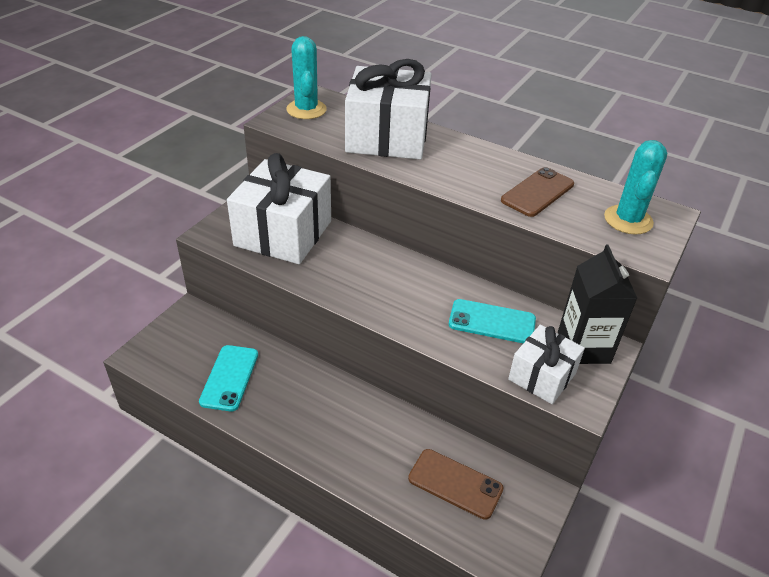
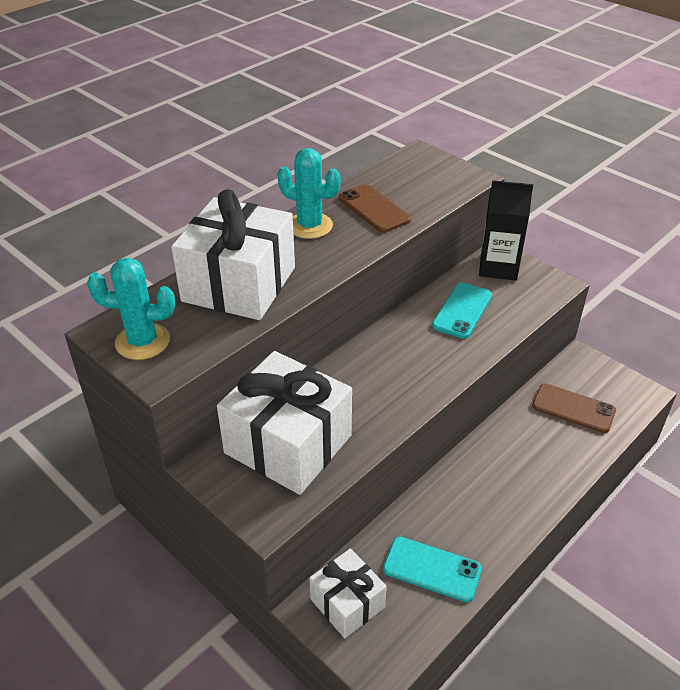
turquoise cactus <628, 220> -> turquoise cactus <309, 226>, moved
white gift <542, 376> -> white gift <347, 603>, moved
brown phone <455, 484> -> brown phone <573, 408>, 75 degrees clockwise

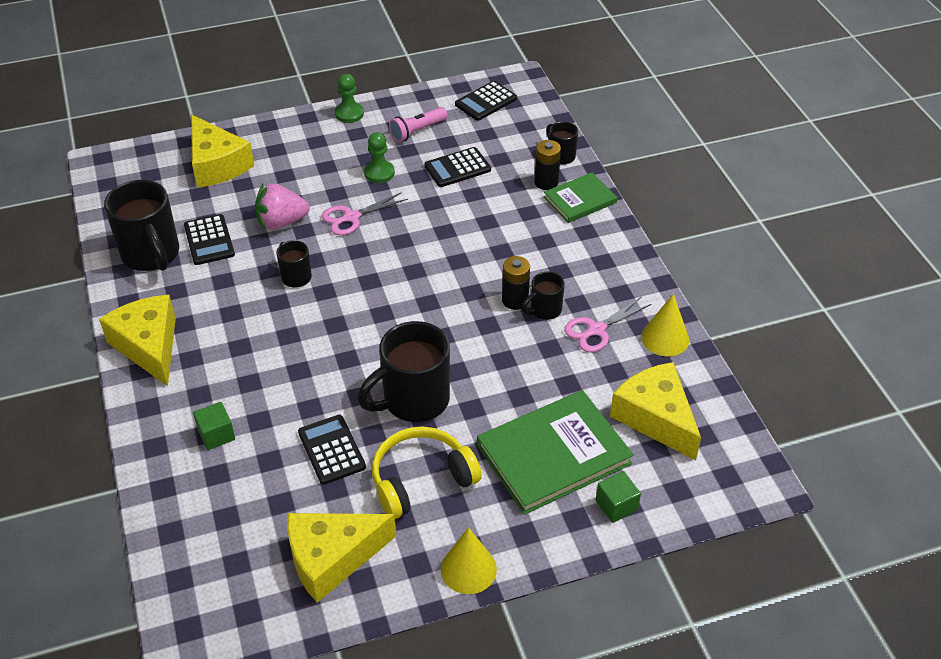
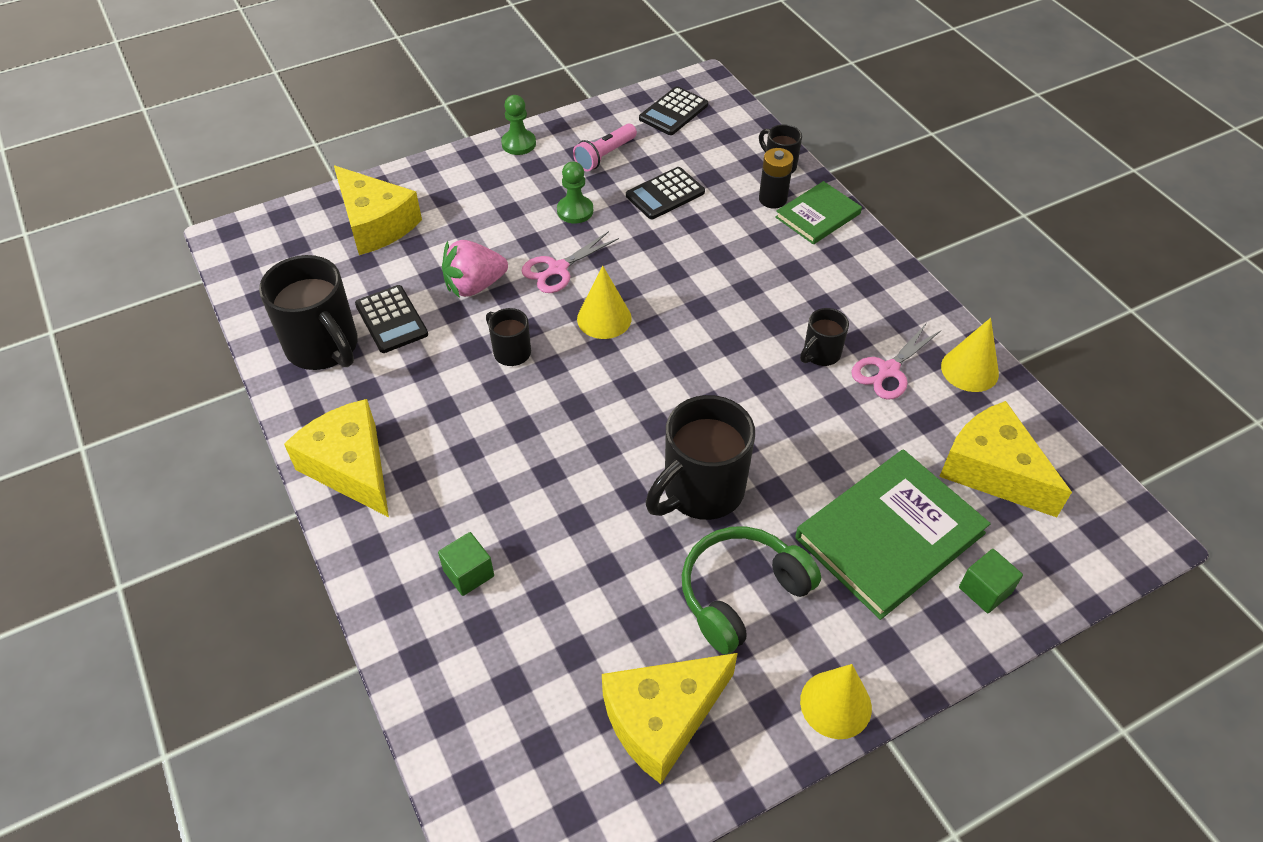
none -> yellow cone <604, 318>
yellow headphones <421, 479> -> green headphones <741, 593>
black calculator <331, 450> -> none
black battery <515, 300> -> none

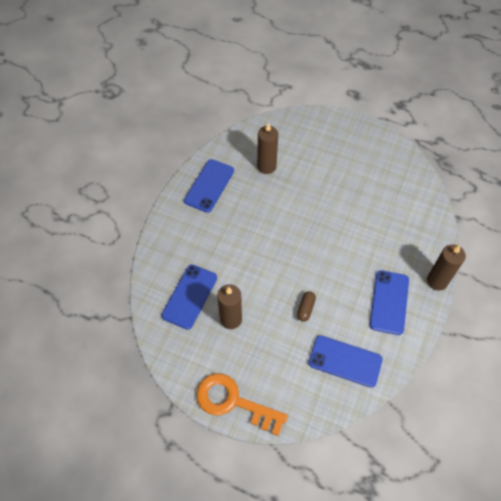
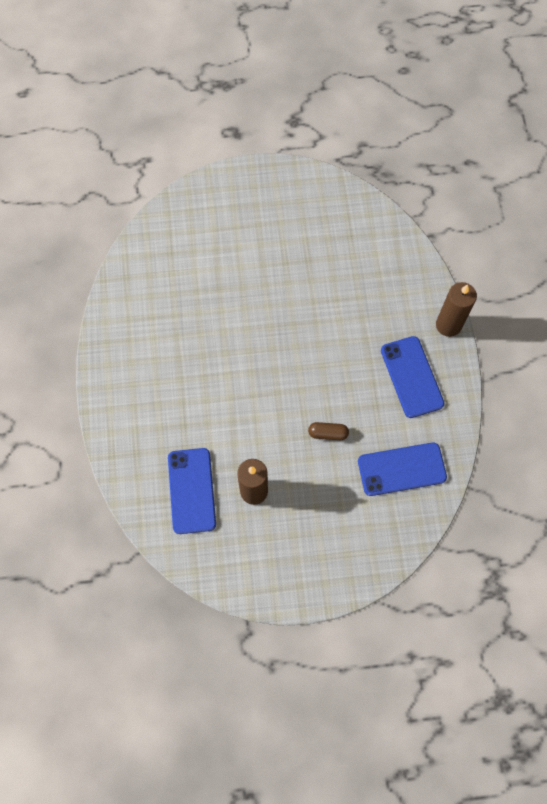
brown capsule <305, 308> -> brown capsule <328, 433>, 75 degrees counterclockwise
blue phone <209, 185> -> none
orange key <233, 402> -> none
brown candle <266, 166> -> none

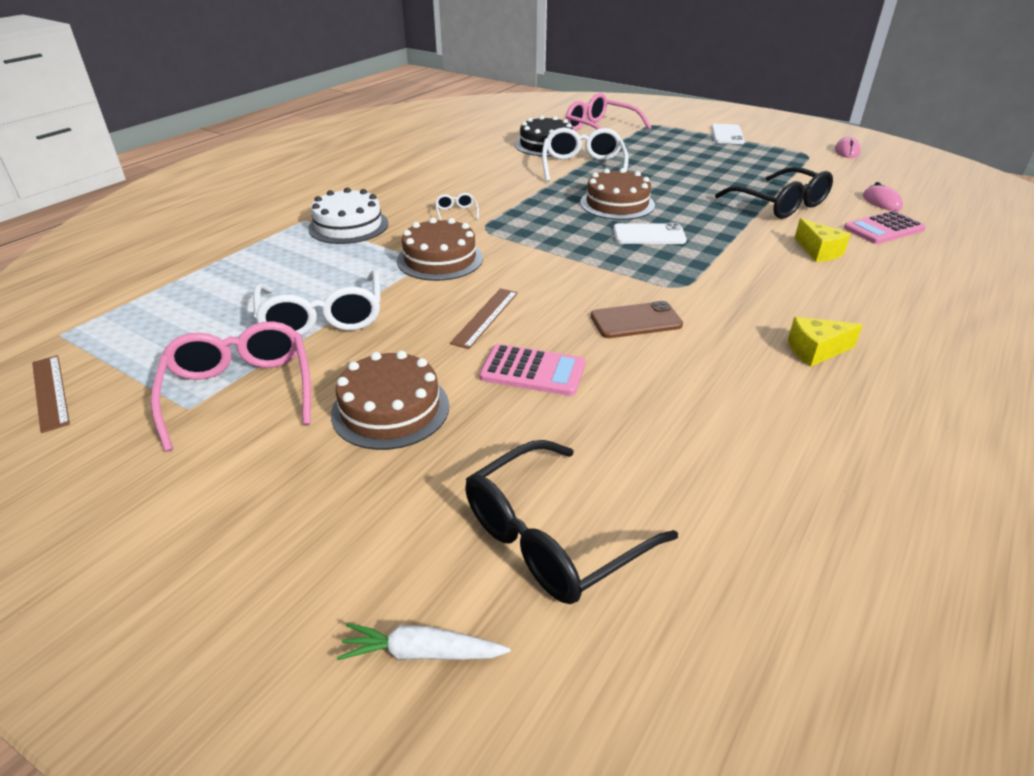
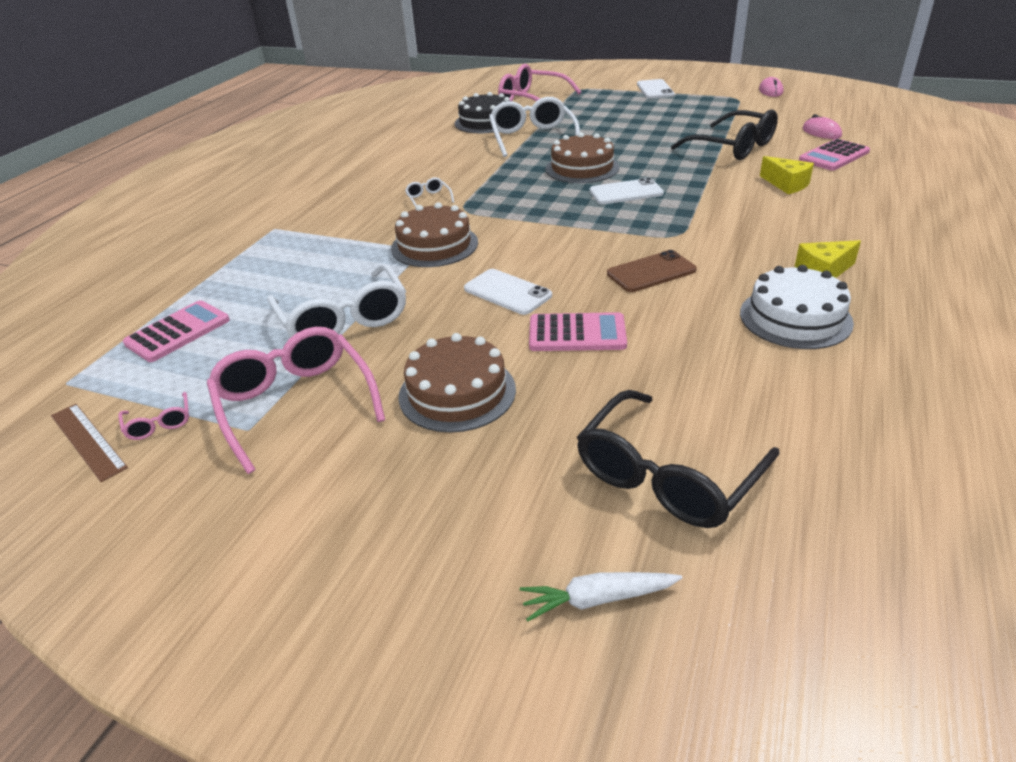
none -> pink glasses <159, 423>
none -> pink calculator <178, 332>
brown ruler <485, 317> -> white phone <507, 292>
white cake <348, 226> -> white cake <795, 317>, moved

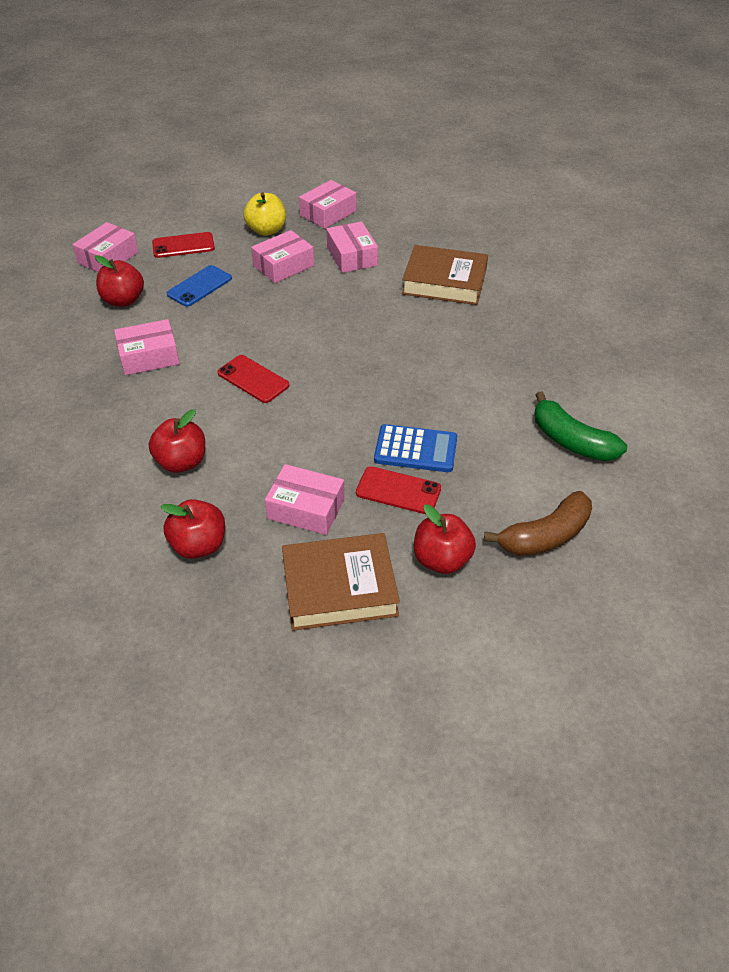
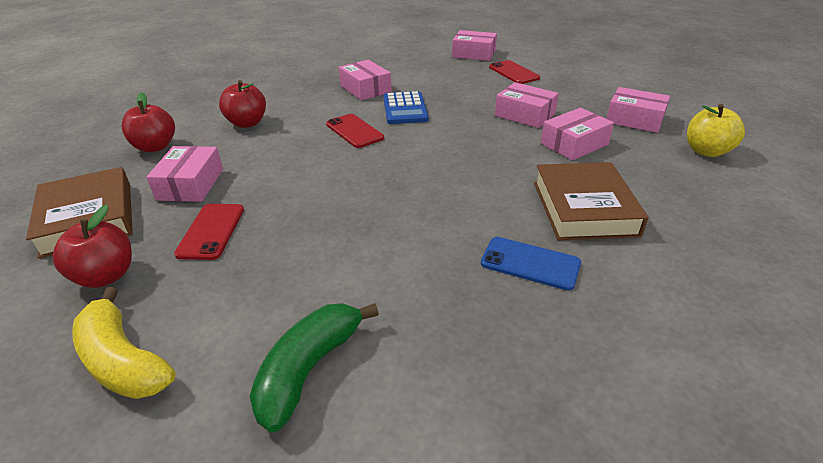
brown banana <545, 536> -> yellow banana <123, 360>
red phone <253, 379> -> red phone <354, 131>, 60 degrees counterclockwise
blue calculator <415, 449> -> blue calculator <405, 109>, moved
blue phone <199, 286> -> blue phone <530, 263>, moved
yellow apple <266, 230> -> yellow apple <706, 151>, moved
red apple <123, 300> -> none

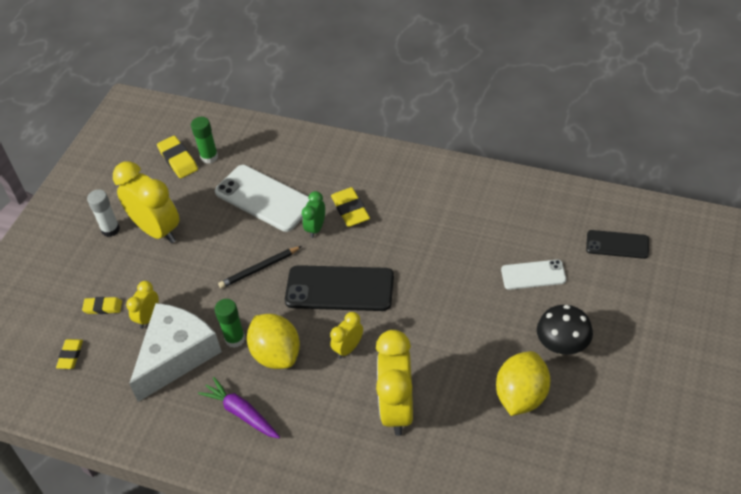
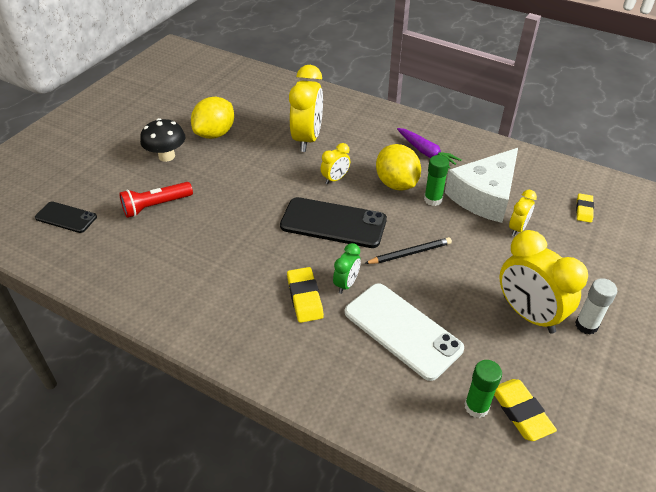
white phone <533, 275> -> red flashlight <156, 206>
yellow eraser <103, 307> -> none

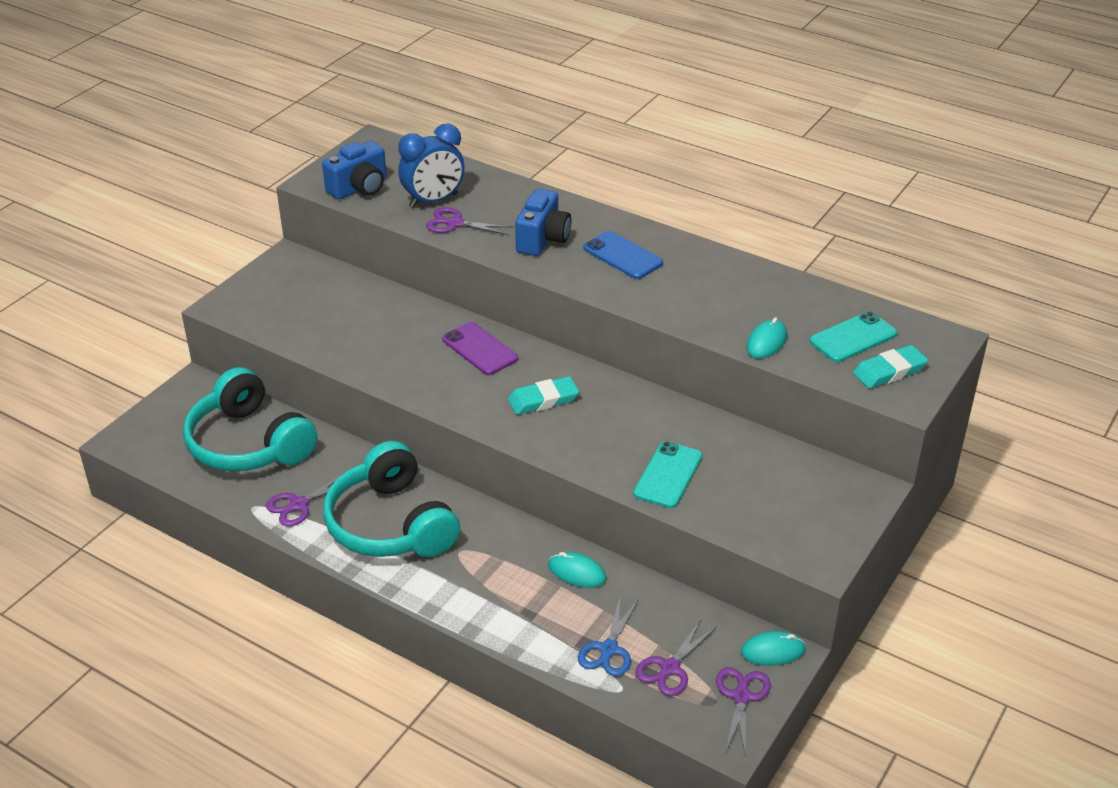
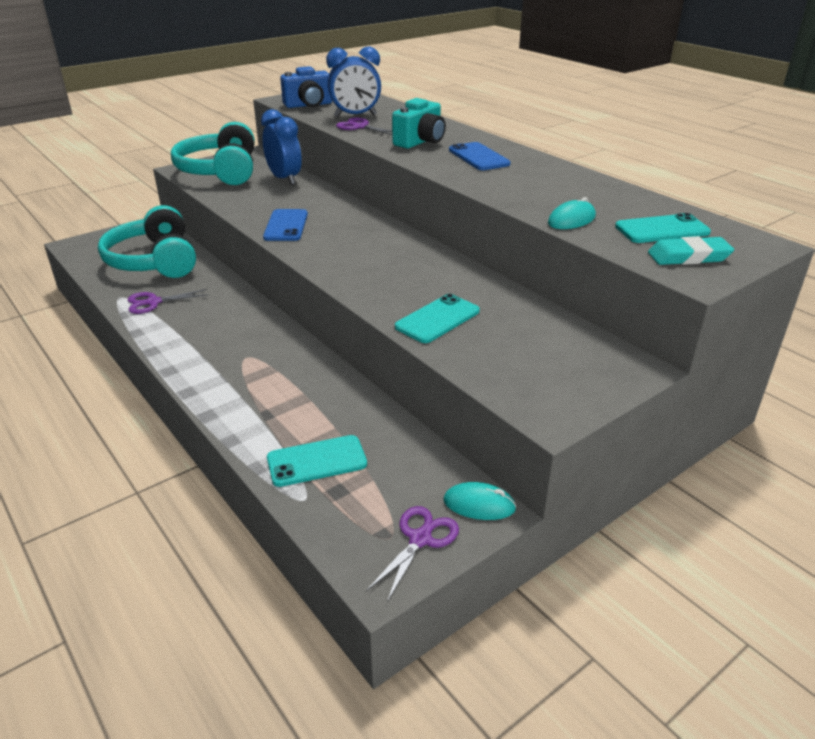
turquoise headphones <391, 524> -> turquoise headphones <221, 171>, moved
none -> blue clock <284, 179>
none -> blue phone <286, 226>
blue scissors <609, 649> -> turquoise phone <317, 461>
blue camera <543, 239> -> turquoise camera <420, 142>
purple phone <479, 349> -> none
turquoise eraser <543, 400> -> none
turquoise mouse <577, 572> -> none
purple scissors <670, 668> -> none

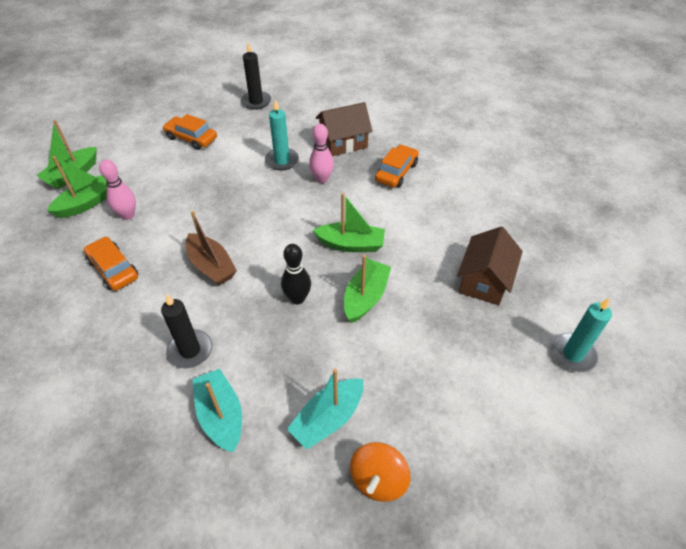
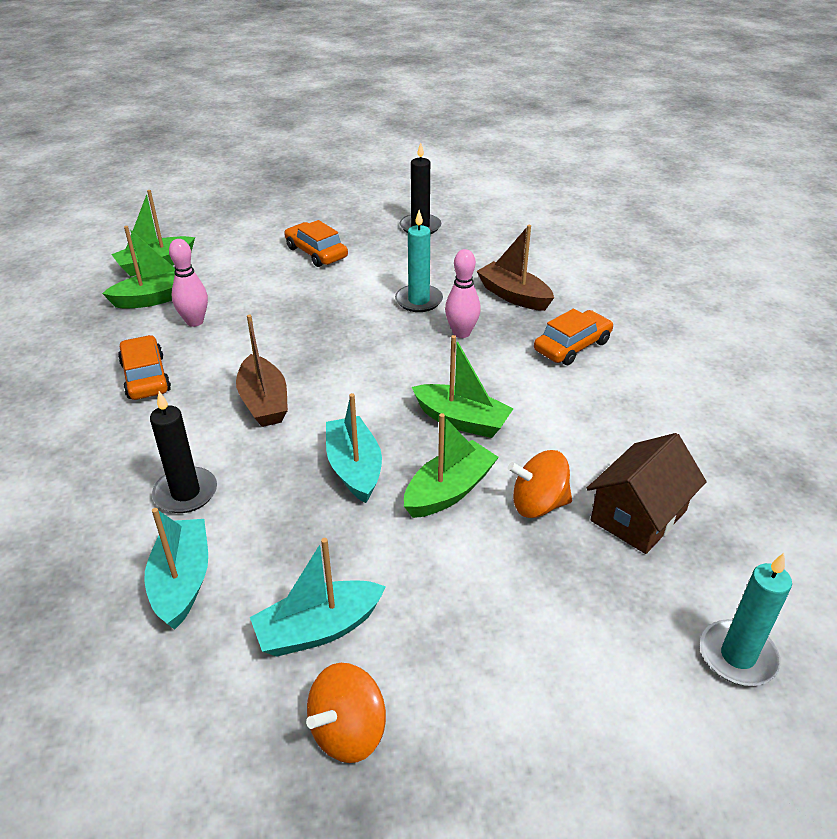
black bowling pin <297, 298> -> turquoise boat <354, 468>
brown house <343, 143> -> brown boat <514, 296>
none -> orange spinning top <538, 504>

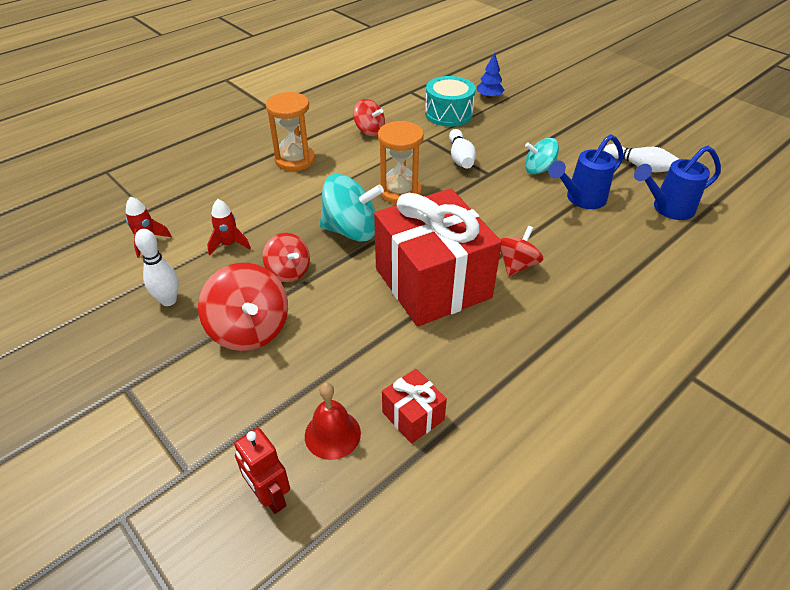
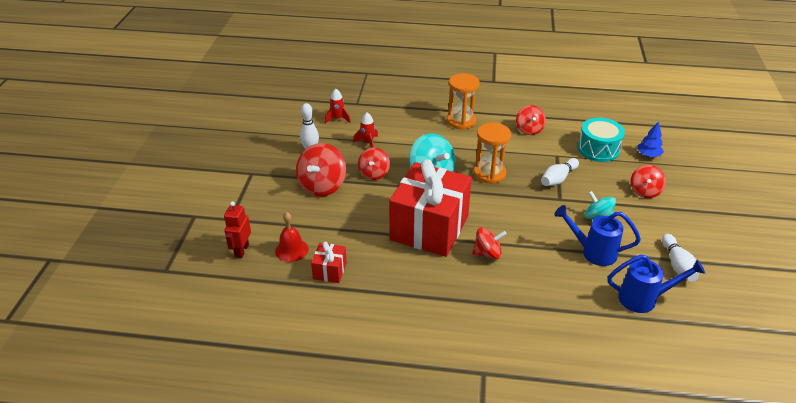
blue watering can <667, 209> -> blue watering can <644, 299>, 150 degrees clockwise
none -> red spinning top <644, 191>

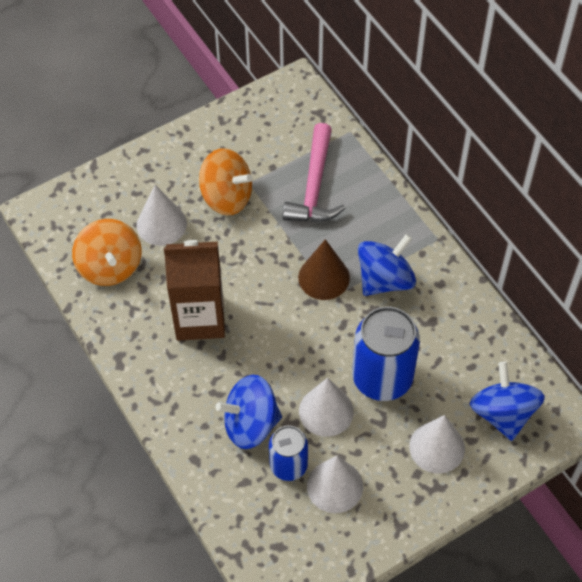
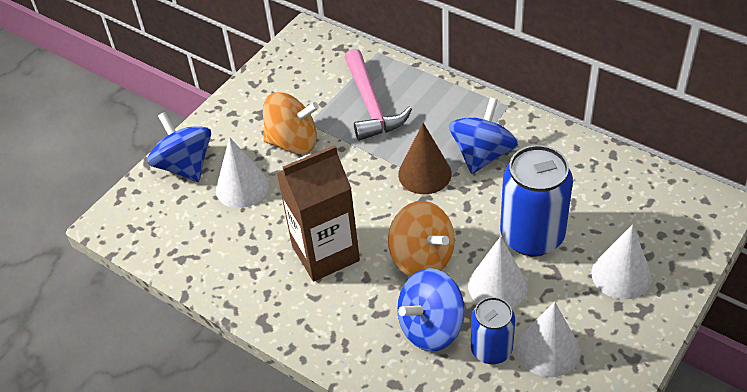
blue spinning top <503, 413> -> blue spinning top <185, 166>, moved
orange spinning top <110, 266> -> orange spinning top <422, 258>, moved

